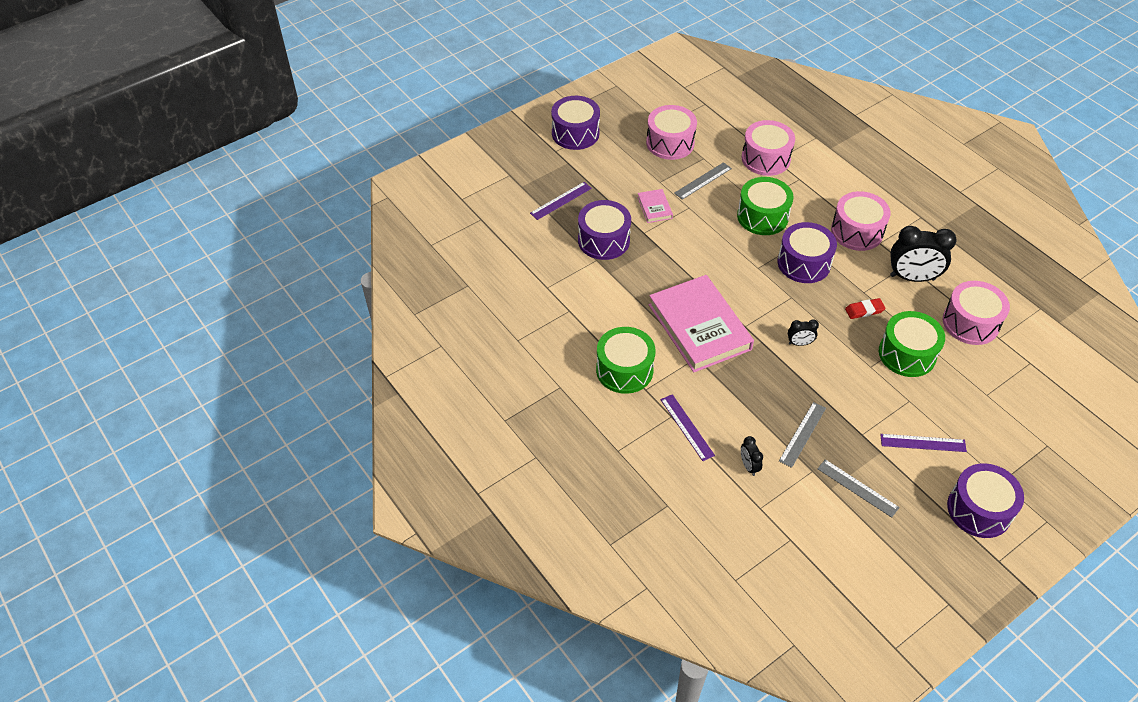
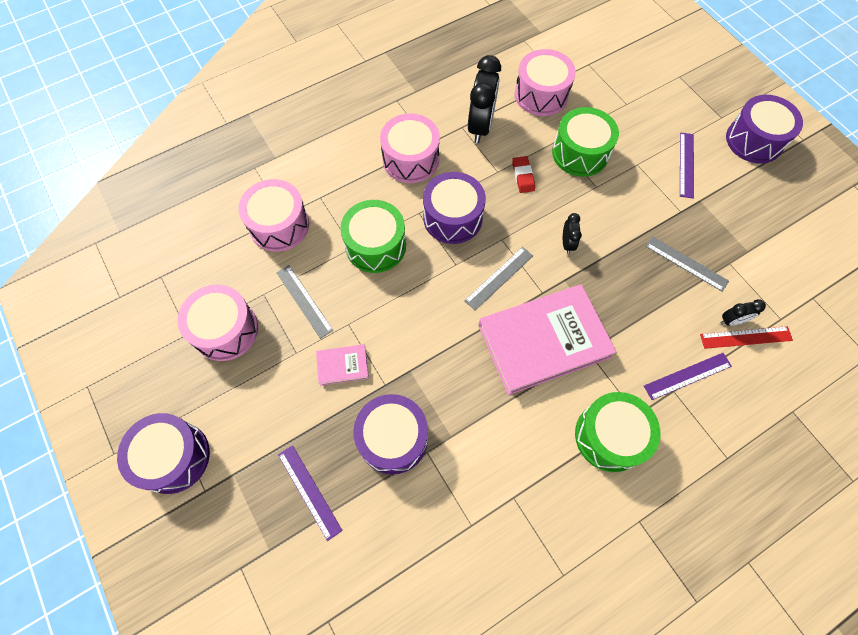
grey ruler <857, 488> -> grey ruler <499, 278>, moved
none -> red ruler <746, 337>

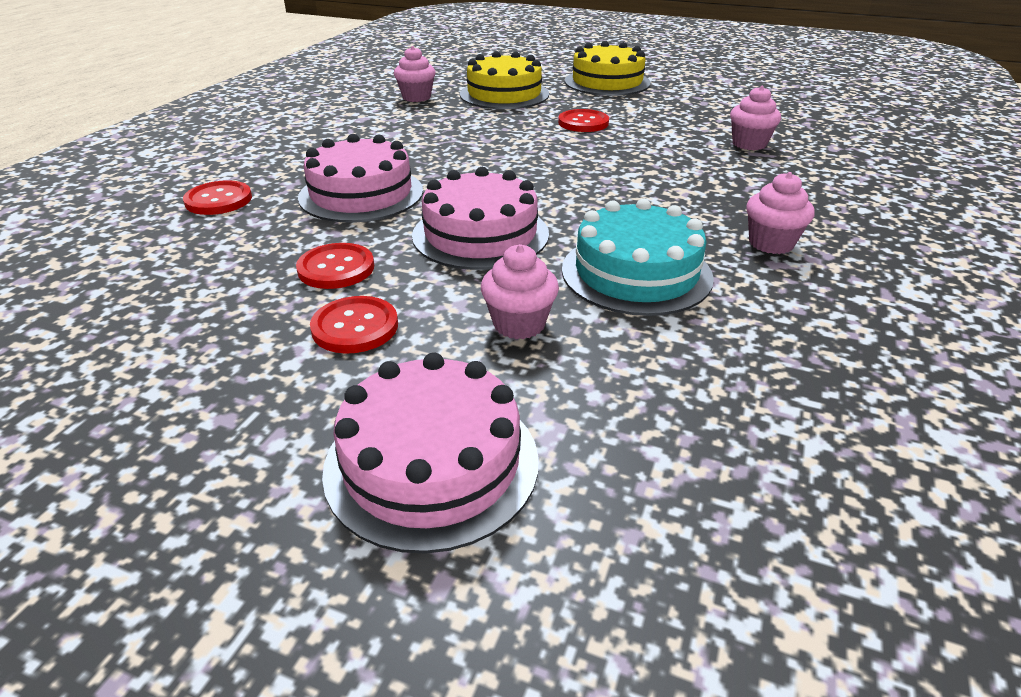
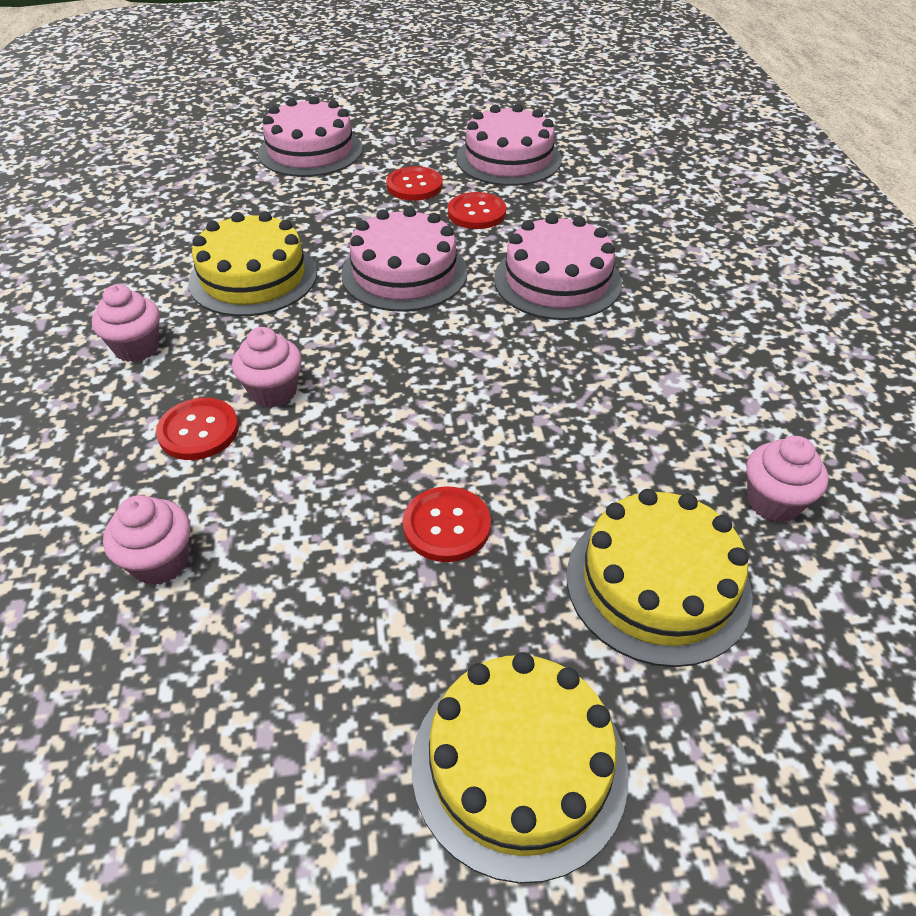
red button <218, 200> -> red button <198, 431>, moved
turquoise cake <636, 273> -> yellow cake <253, 277>
pink cupcake <519, 324> -> pink cupcake <273, 391>, moved
none -> pink cake <508, 159>

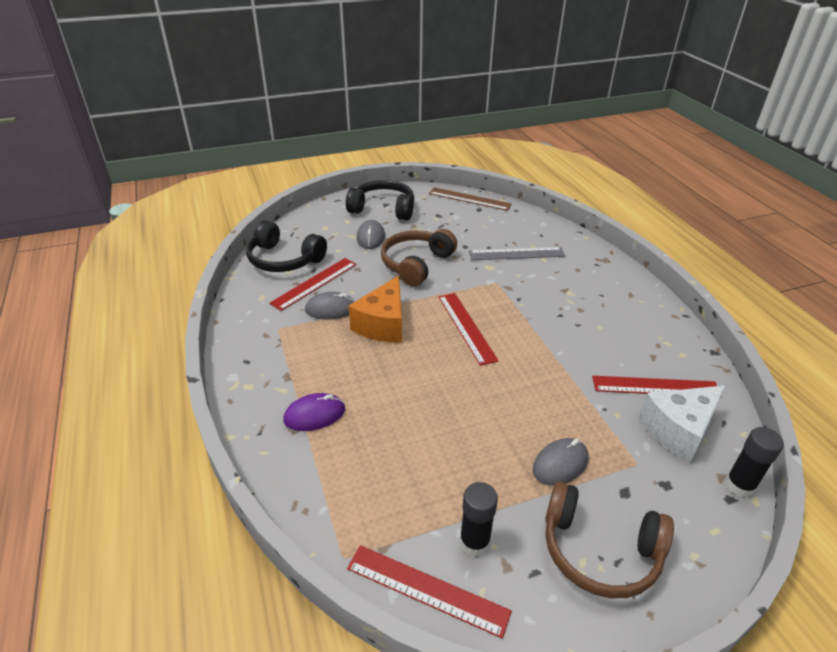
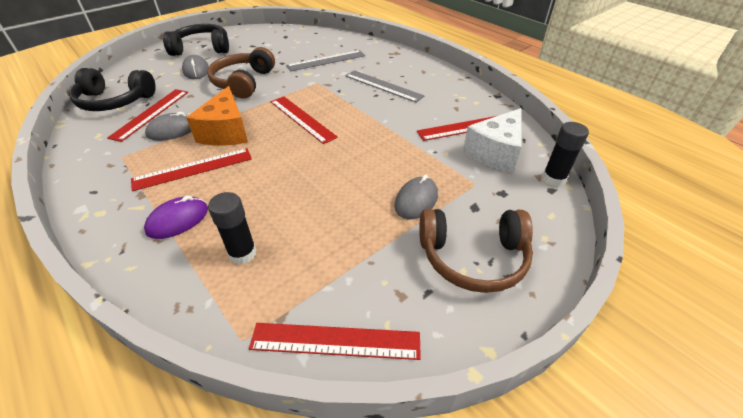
none -> red ruler <193, 169>
black glue stick <474, 542> -> black glue stick <242, 253>, moved
none -> grey ruler <383, 86>
brown ruler <469, 199> -> none

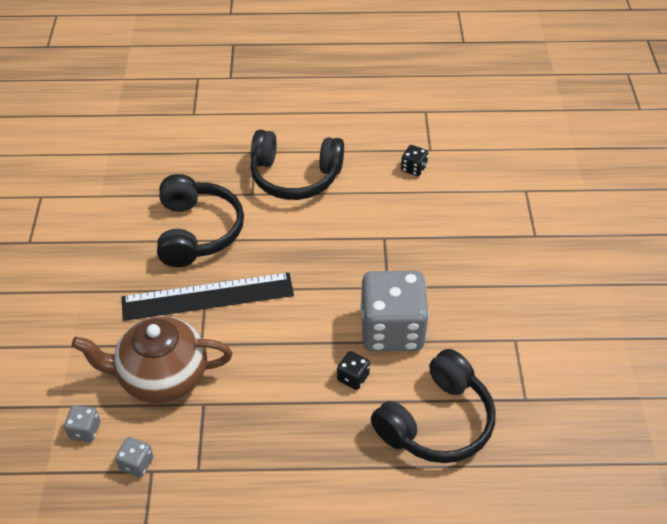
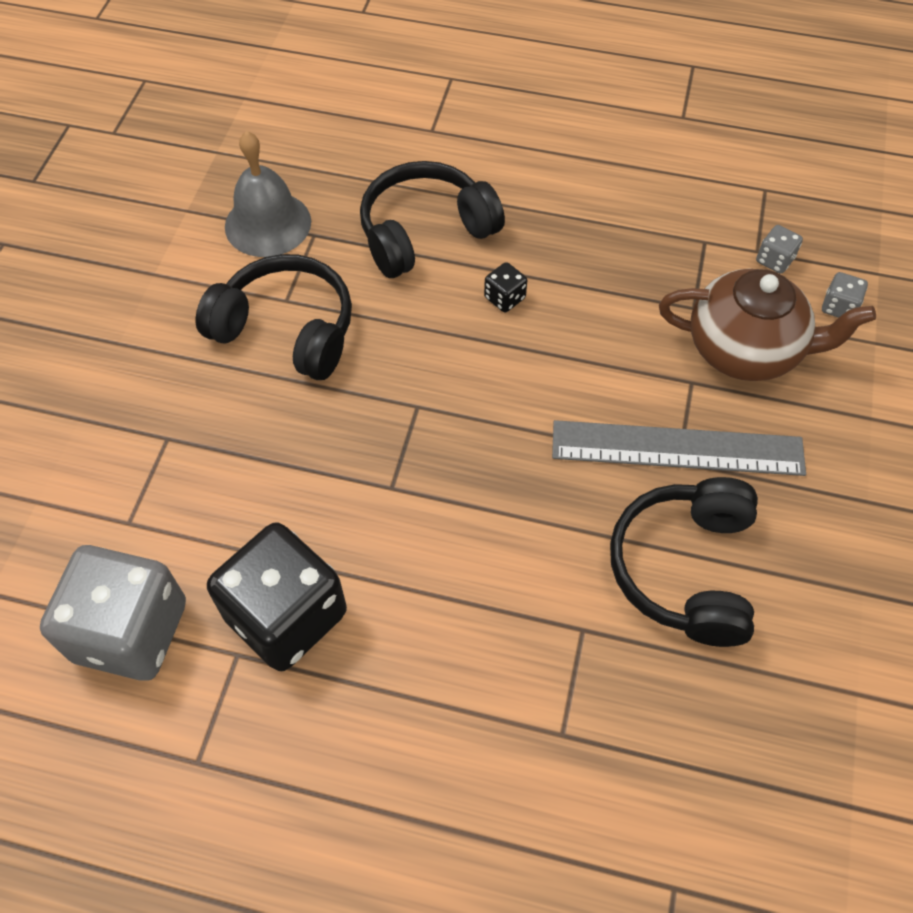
grey dice <392, 330> -> grey dice <131, 631>, moved
black headphones <295, 176> -> black headphones <287, 329>, moved
black dice <413, 168> -> black dice <286, 615>, x2.46
none -> grey bell <268, 224>
black ruler <207, 296> -> grey ruler <677, 448>

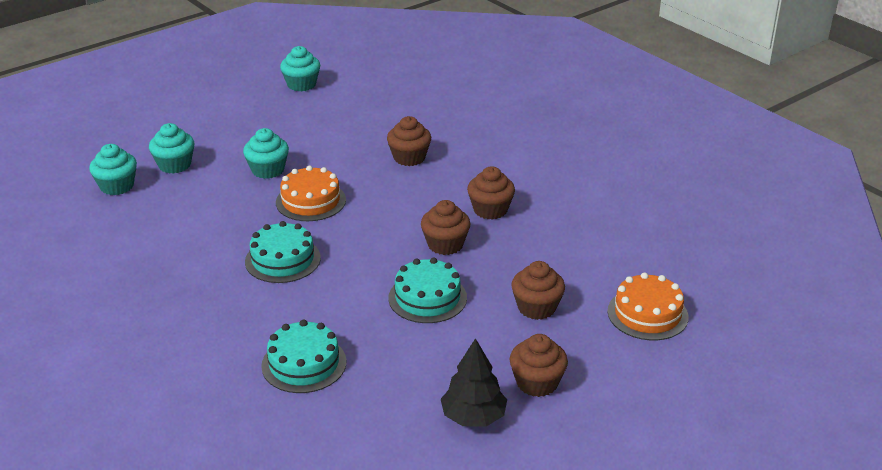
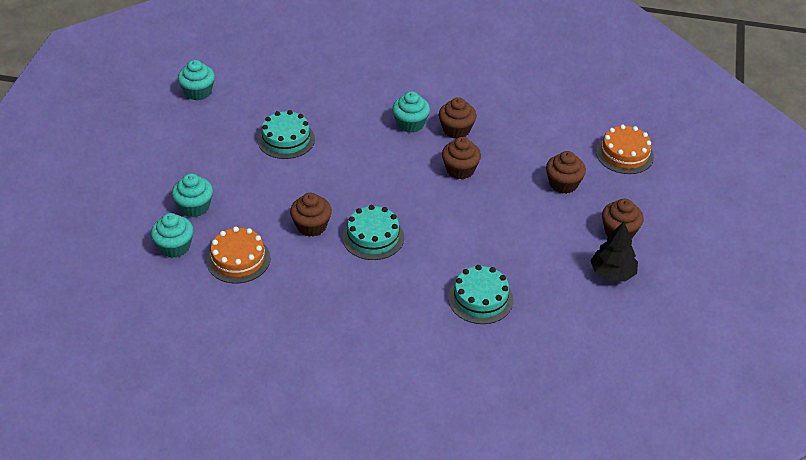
orange cake <311, 201> -> orange cake <238, 259>, moved
turquoise cake <427, 298> -> turquoise cake <286, 139>, moved
brown cupcake <409, 158> -> brown cupcake <311, 226>, moved
turquoise cupcake <268, 170> -> turquoise cupcake <410, 124>, moved

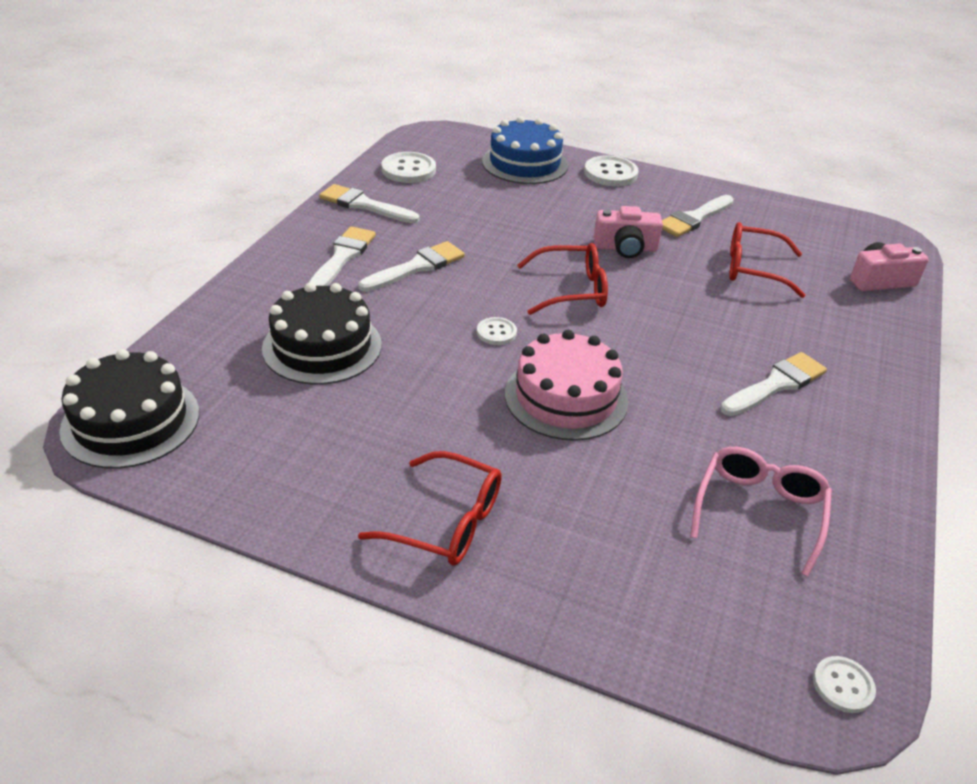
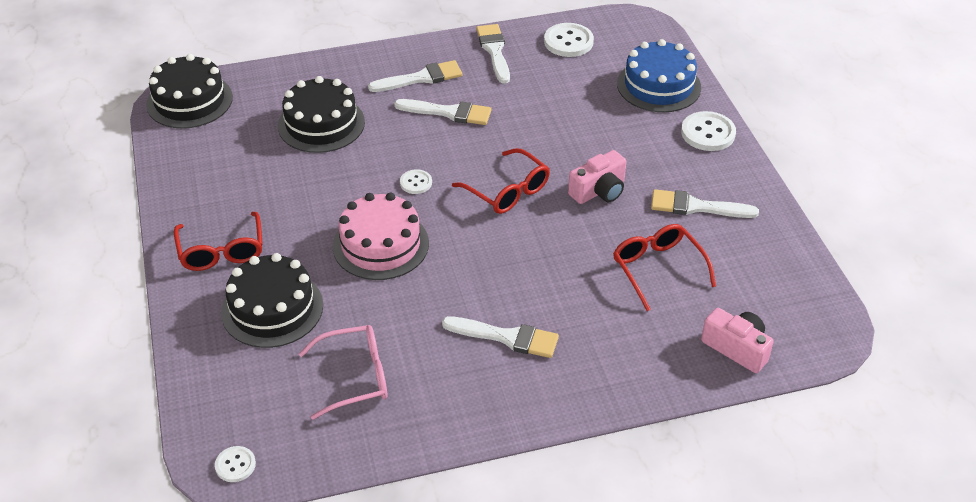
none -> black cake <272, 308>
pink camera <625, 248> -> pink camera <599, 191>, 90 degrees counterclockwise

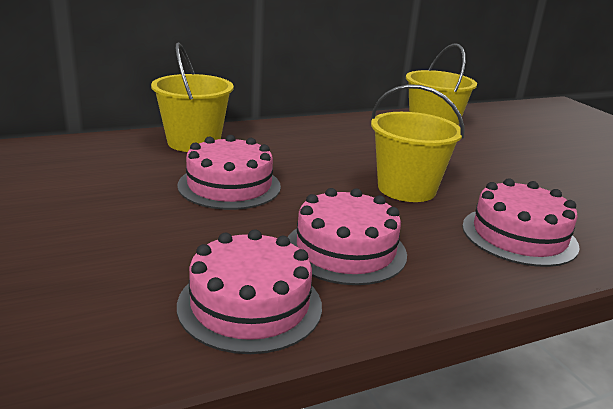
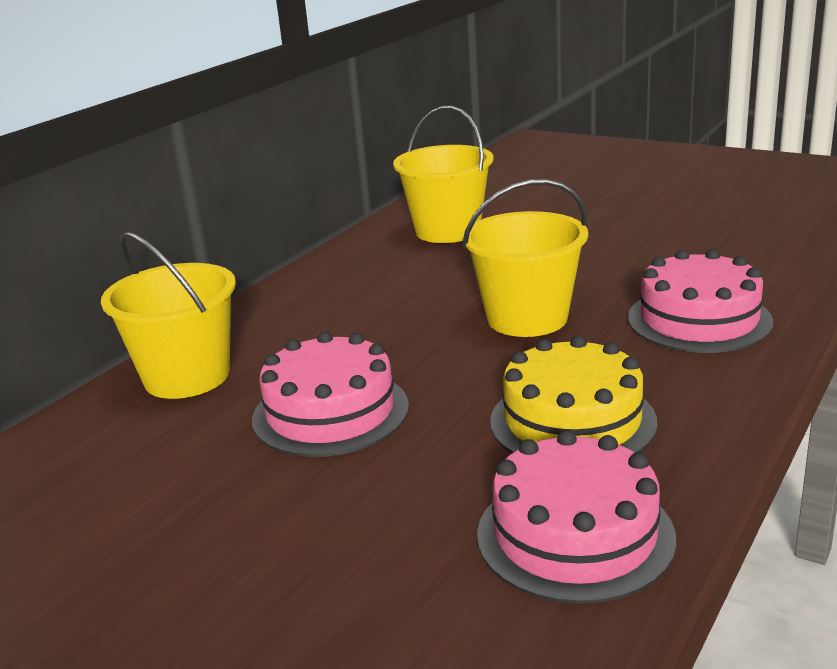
pink cake <345, 250> -> yellow cake <572, 421>

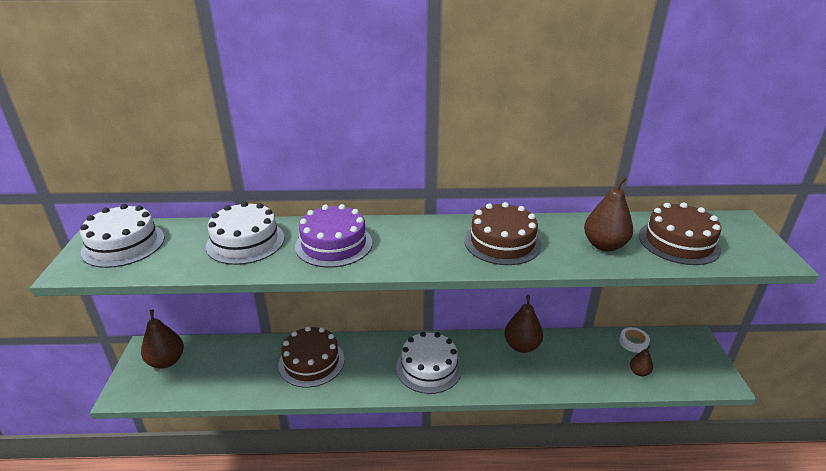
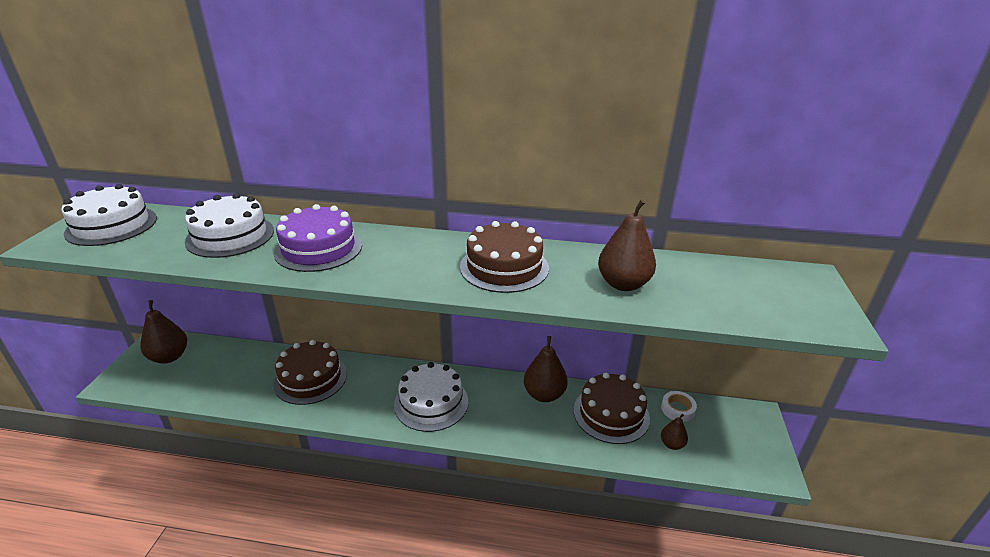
brown cake <678, 242> -> brown cake <611, 414>, moved

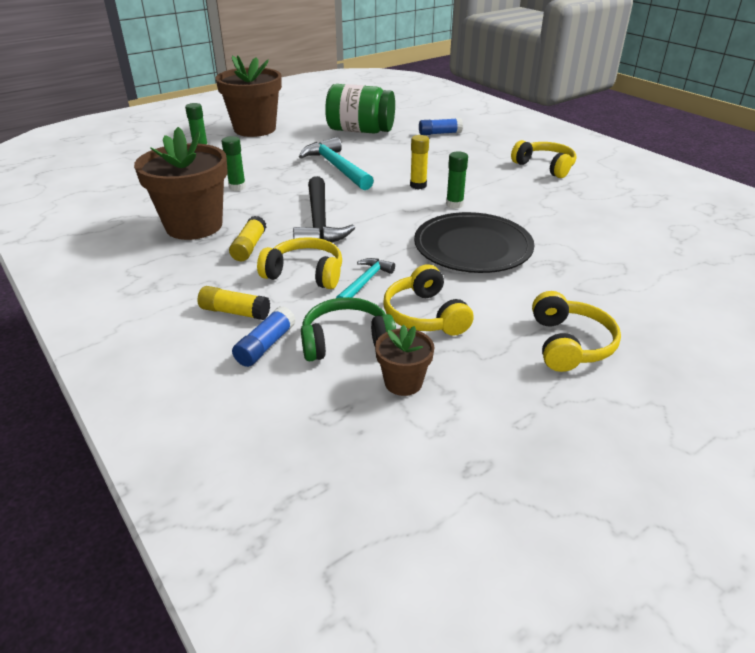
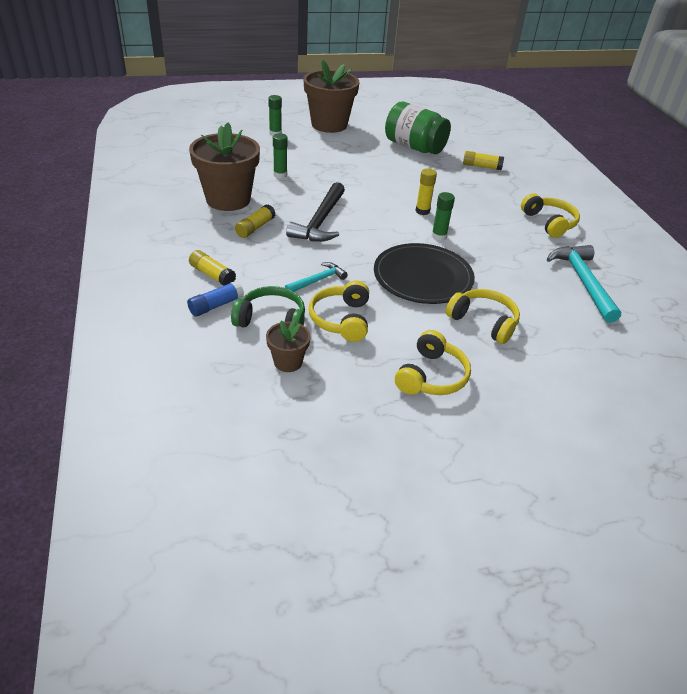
yellow headphones <305, 274> -> yellow headphones <483, 322>, moved
blue glue stick <439, 133> -> yellow glue stick <481, 166>
turquoise hammer <337, 167> -> turquoise hammer <583, 281>, moved

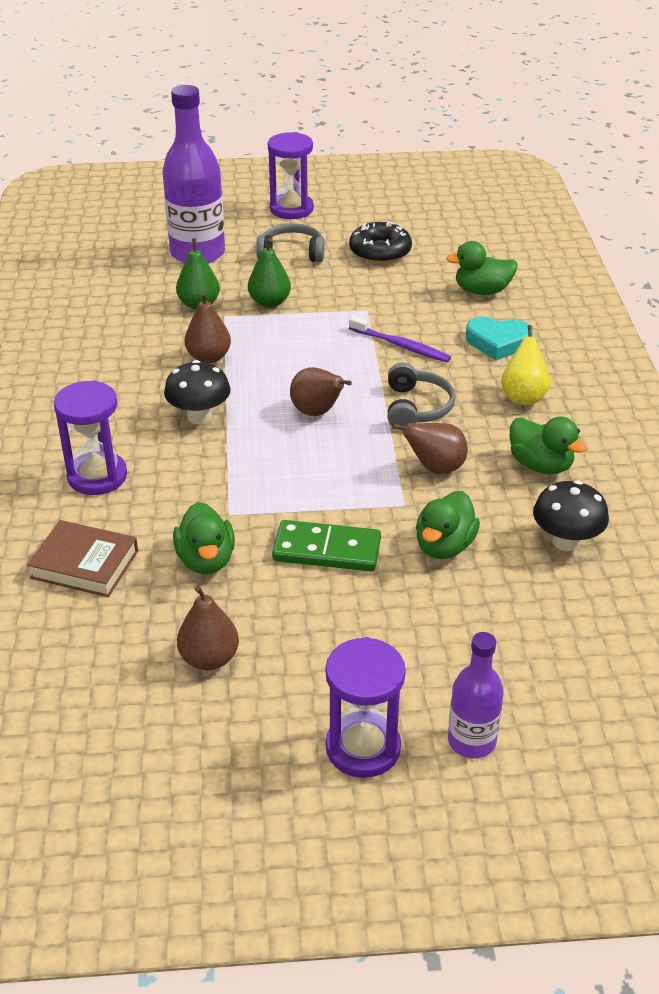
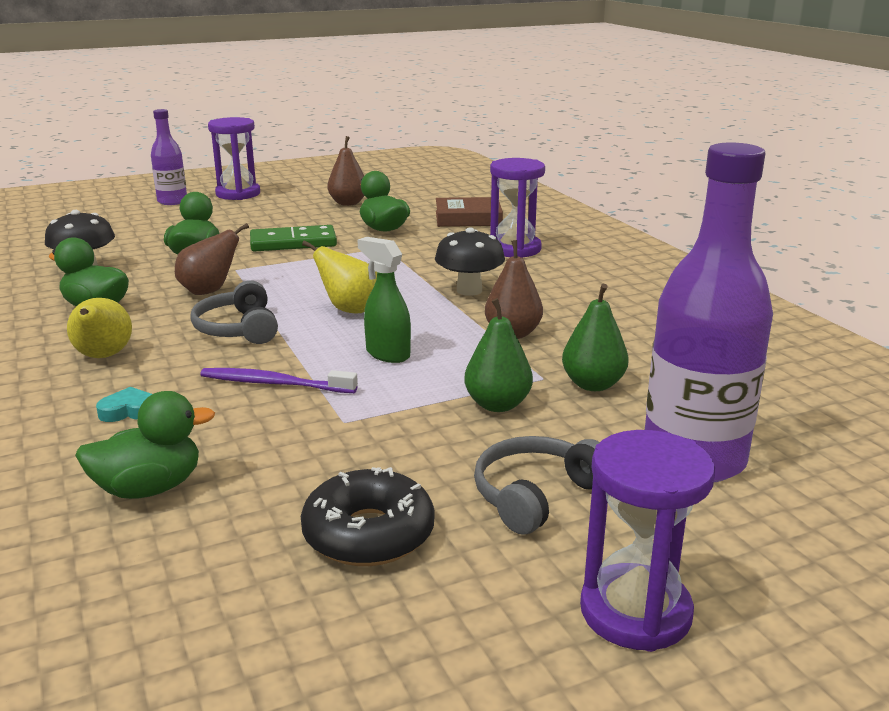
turquoise heart <498, 342> -> turquoise heart <129, 411>, x0.58
brown pear <317, 412> -> yellow pear <349, 310>
none -> green spray bottle <387, 354>
grey headphones <292, 253> -> grey headphones <536, 495>, 150 degrees clockwise

